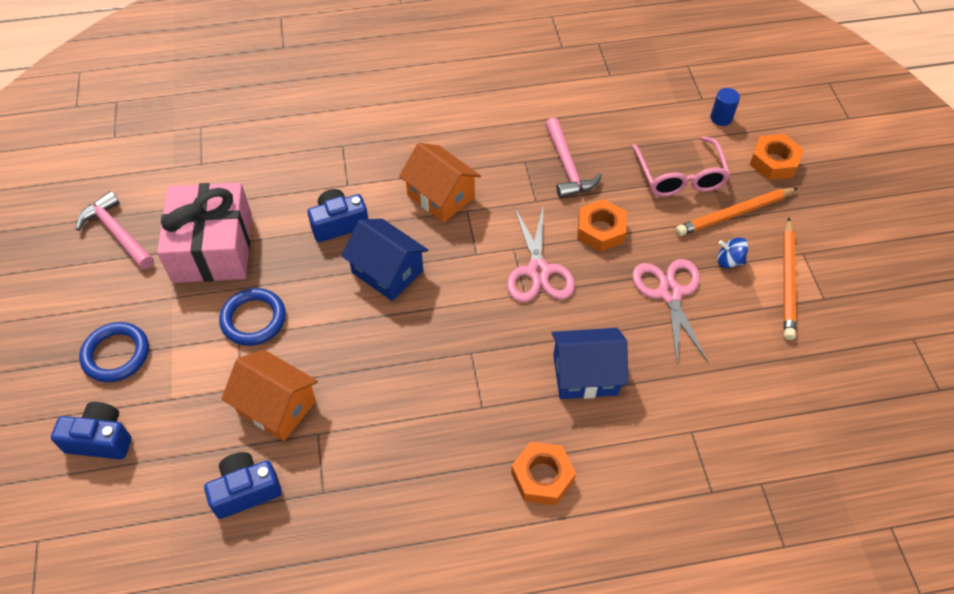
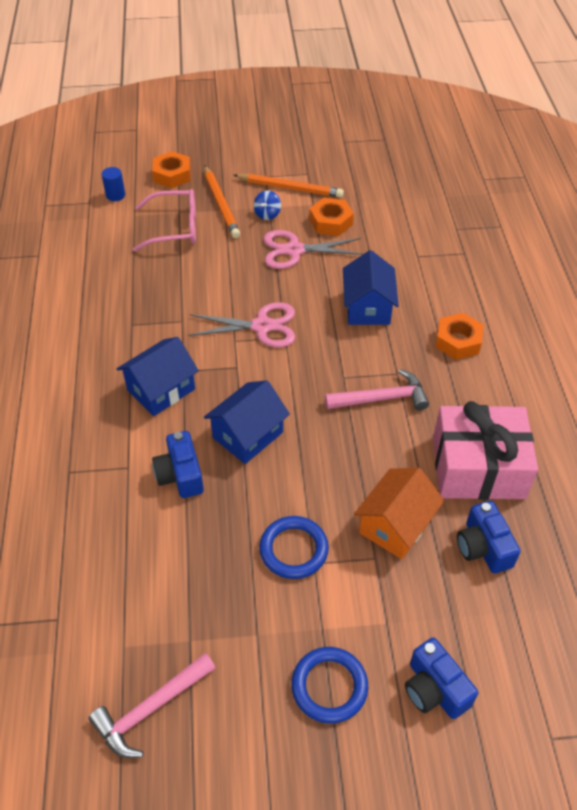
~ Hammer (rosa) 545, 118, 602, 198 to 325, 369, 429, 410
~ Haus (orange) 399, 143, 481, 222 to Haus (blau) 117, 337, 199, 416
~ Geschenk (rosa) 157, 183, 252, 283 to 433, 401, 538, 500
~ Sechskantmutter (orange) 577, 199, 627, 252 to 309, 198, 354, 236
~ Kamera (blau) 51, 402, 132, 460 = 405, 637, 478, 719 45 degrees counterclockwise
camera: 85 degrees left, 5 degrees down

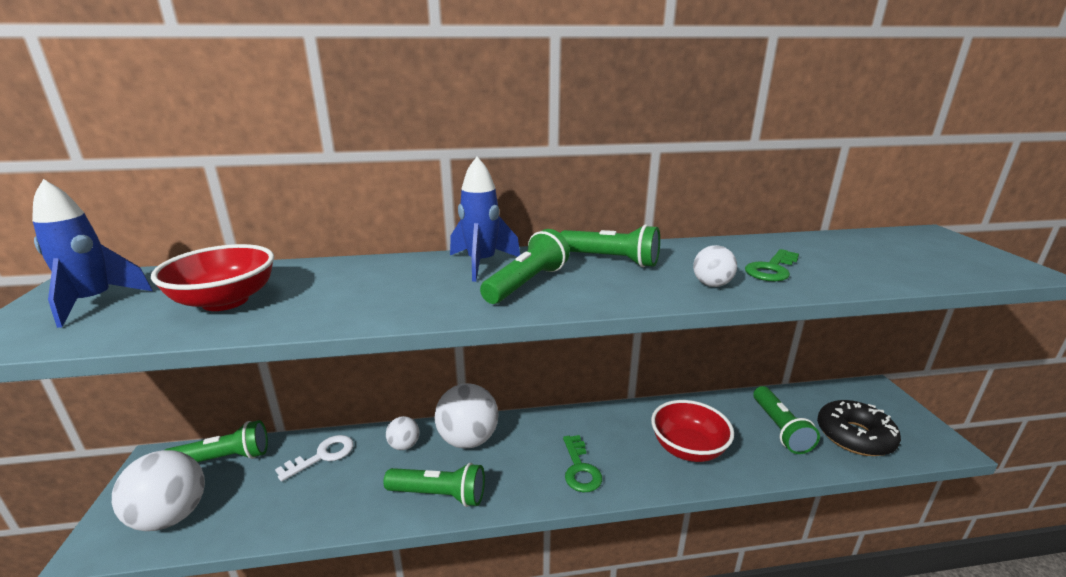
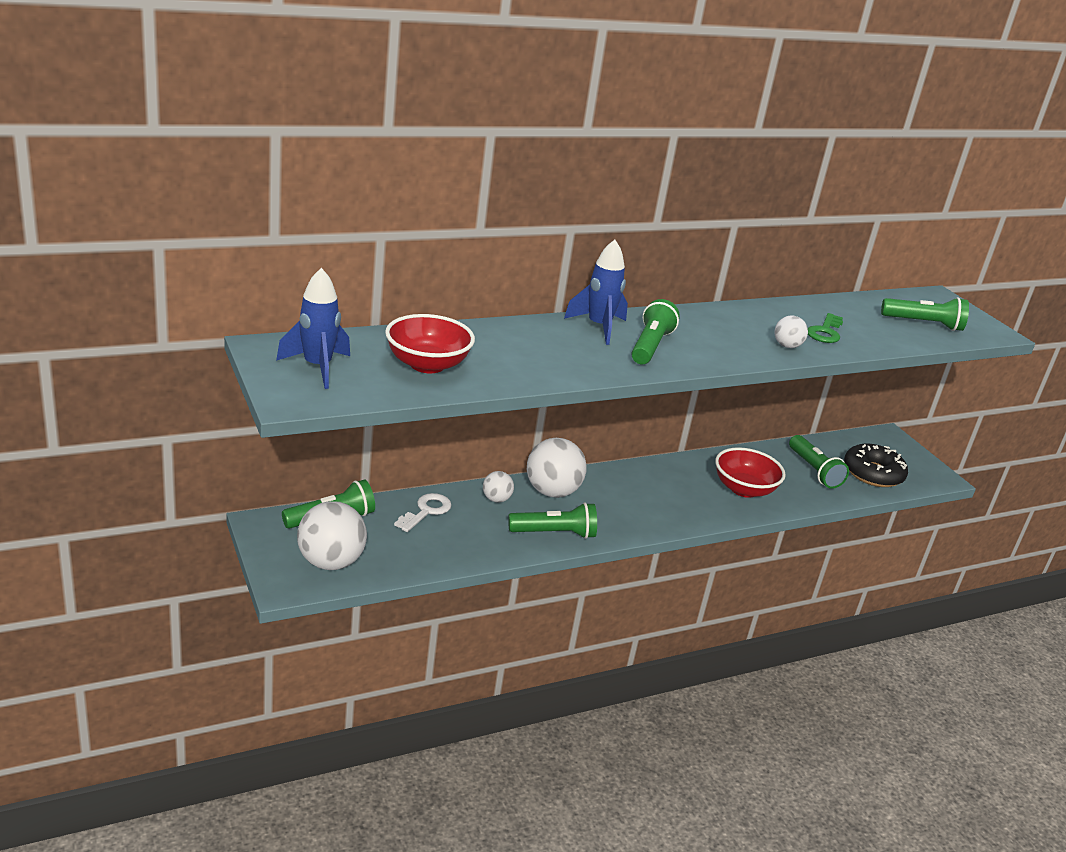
~ Taschenlampe (grün) 560, 225, 660, 267 to 881, 297, 969, 331
- Schlüssel (grün) 563, 435, 602, 492
camera: 20 degrees left, 5 degrees up

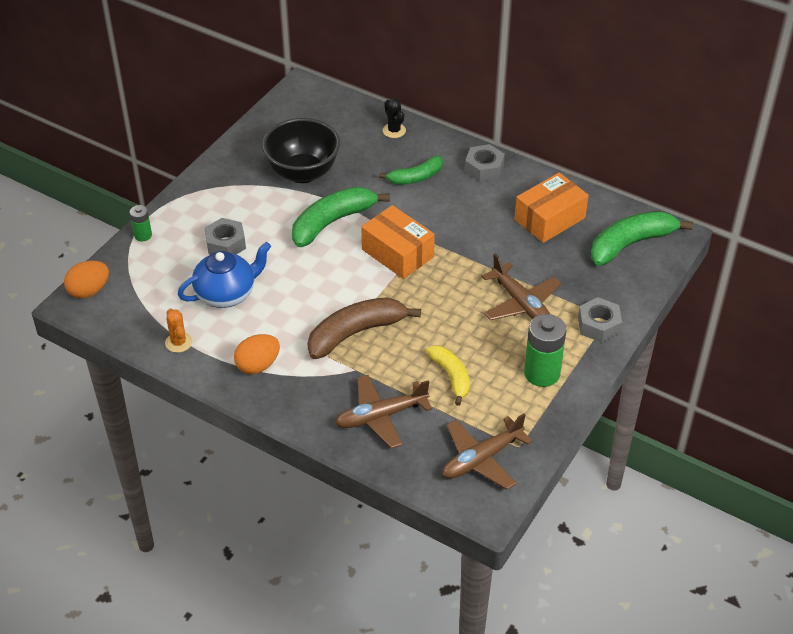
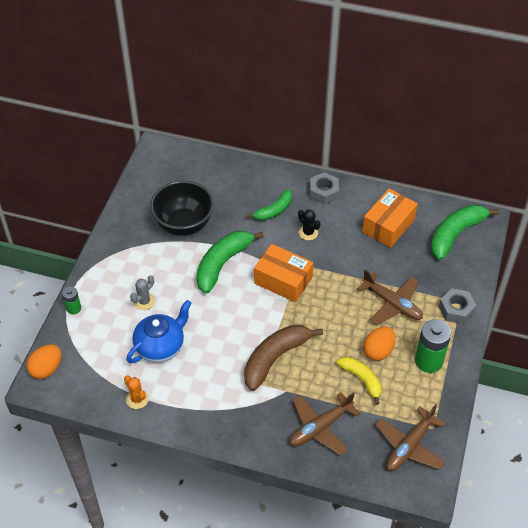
~ Kaktus (schwarz) 383, 98, 406, 138 to 298, 209, 321, 240
~ Sechskantmutter (grau) 205, 218, 246, 255 to Kaktus (grau) 130, 275, 155, 310
~ Ei (orange) 234, 334, 280, 374 to 363, 327, 396, 361
camera: 15 degrees left, 5 degrees up

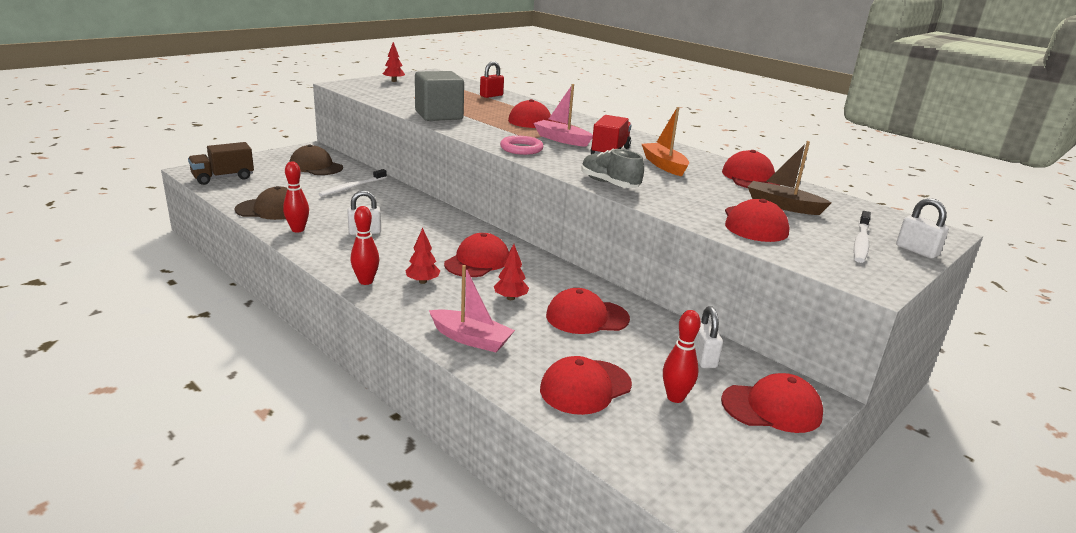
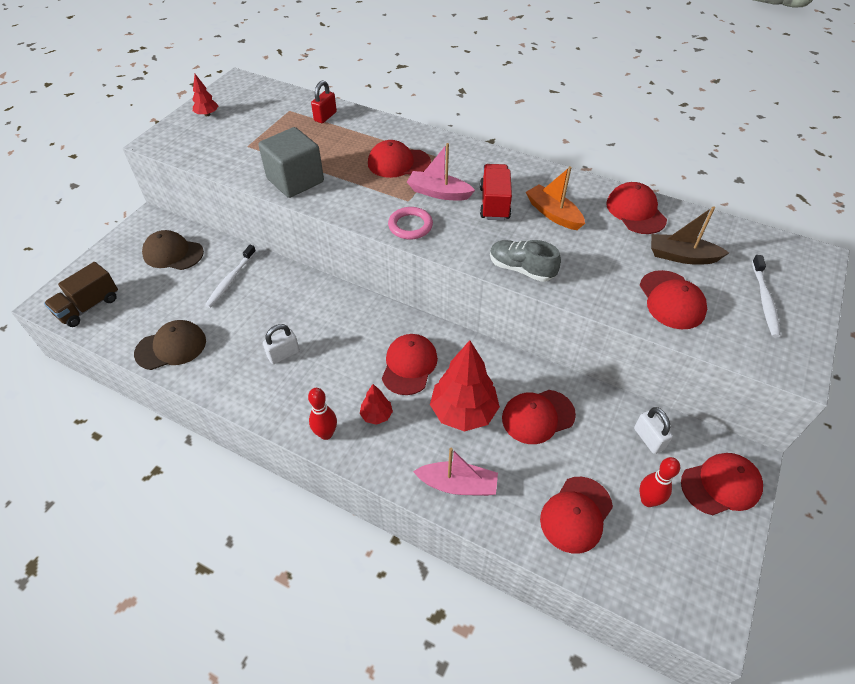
- Bowlingkegel (rot) 283, 162, 309, 232
- Vorhängeschloss (weiß) 896, 198, 949, 259
~ Baum (rot) 494, 244, 529, 300 = 430, 340, 500, 432 x2.07
camera: 15 degrees left, 25 degrees up

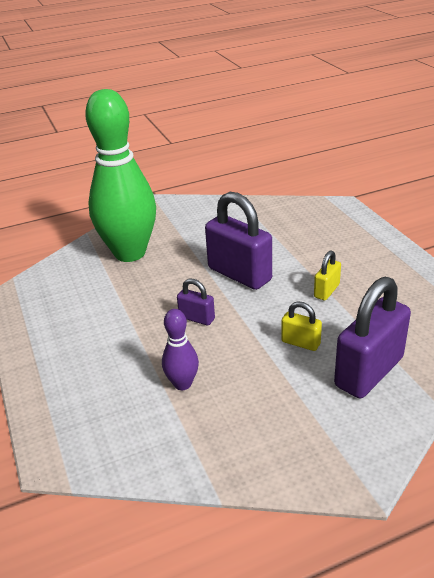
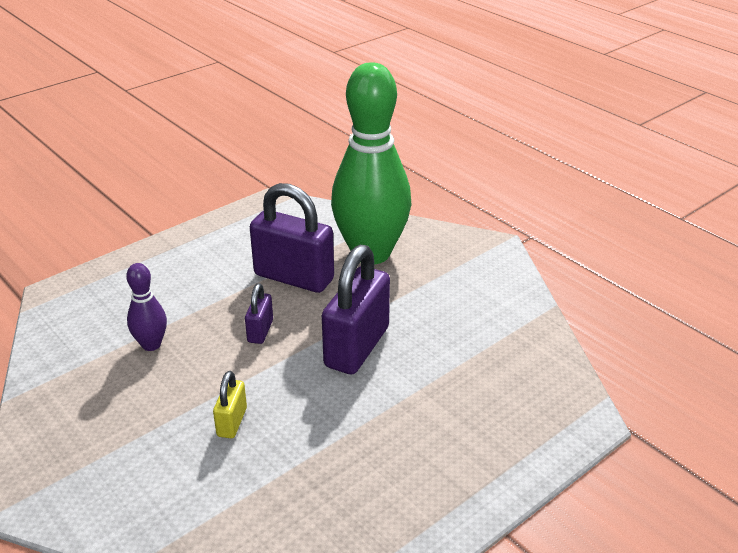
- Vorhängeschloss (gelb) 314, 250, 341, 301
~ Vorhängeschloss (lila) 334, 277, 411, 398 to 250, 183, 334, 293
camera: 70 degrees right, 0 degrees up

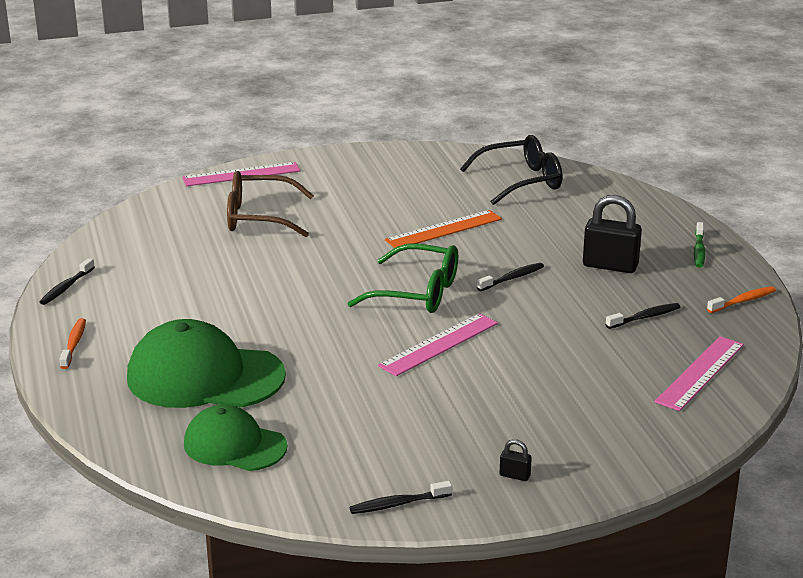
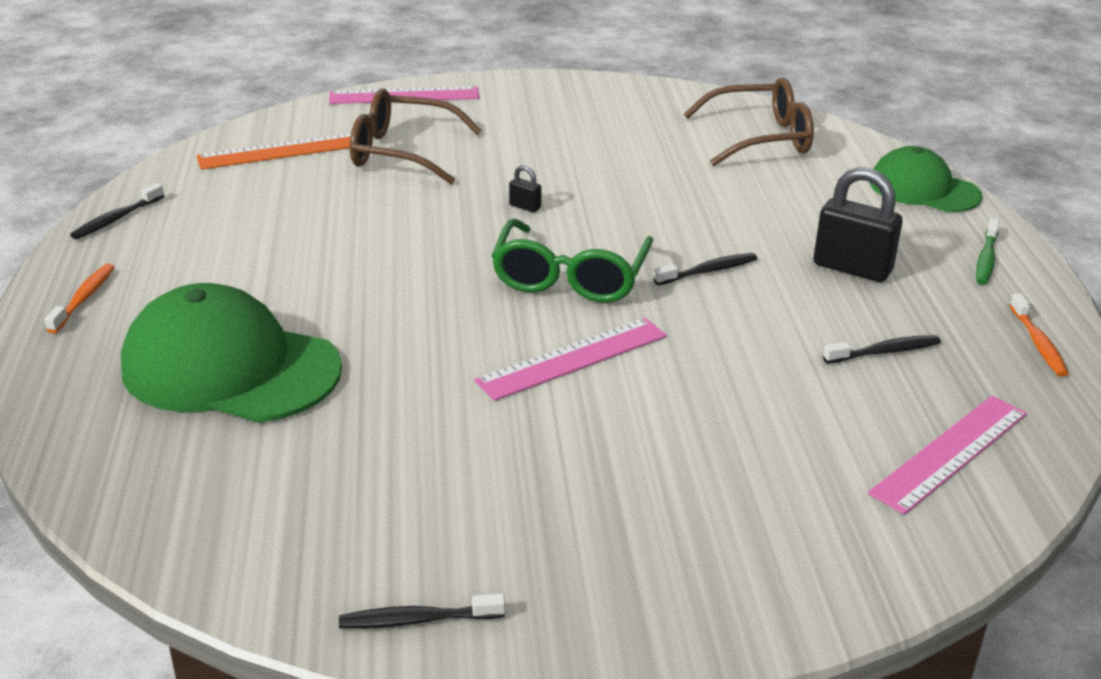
~ Brille (schwarz) 460, 135, 563, 205 to Brille (braun) 684, 77, 814, 166
~ Lineal (orange) 385, 210, 502, 248 to 196, 133, 351, 170
~ Brille (grün) 347, 244, 458, 313 = 491, 219, 654, 303 75 degrees clockwise
~ Zahnbürste (orange) 707, 286, 776, 313 = 1009, 294, 1069, 377 105 degrees clockwise
~ Kappe (grün) 184, 405, 287, 471 to 869, 146, 982, 212
~ Vorhängeschloss (schwarz) 499, 439, 532, 481 to 509, 165, 541, 212
camera: 10 degrees right, 5 degrees up

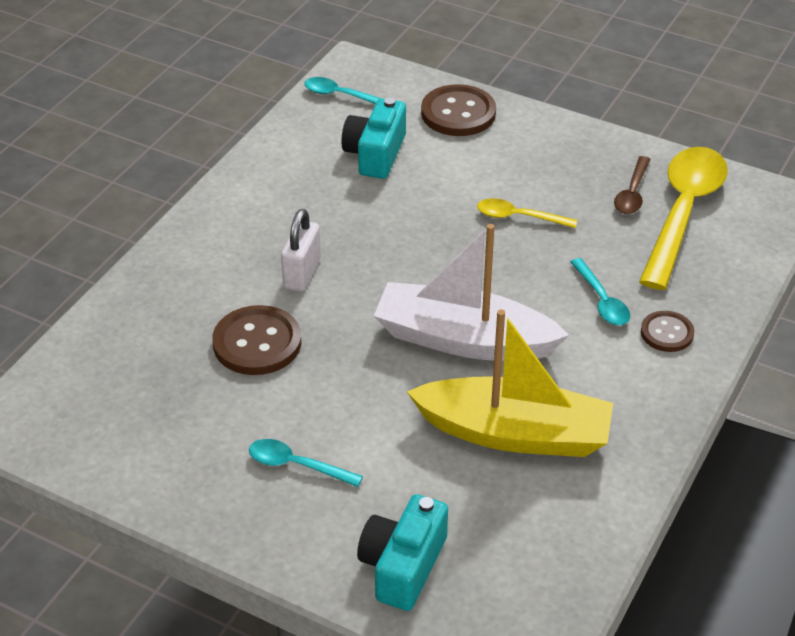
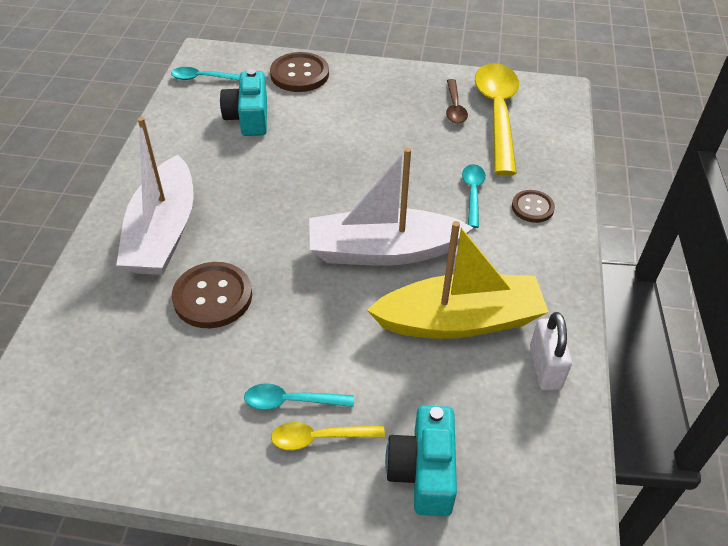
~ Löffel (gelb) 477, 198, 577, 228 to 271, 422, 385, 450
~ Vorhängeschloss (weiß) 281, 209, 321, 291 to 530, 312, 572, 390
~ Löffel (türkis) 570, 258, 630, 325 = 462, 164, 486, 228 135 degrees counterclockwise
+ Boot (weiß) 116, 117, 194, 275
camera: 20 degrees left, 5 degrees up

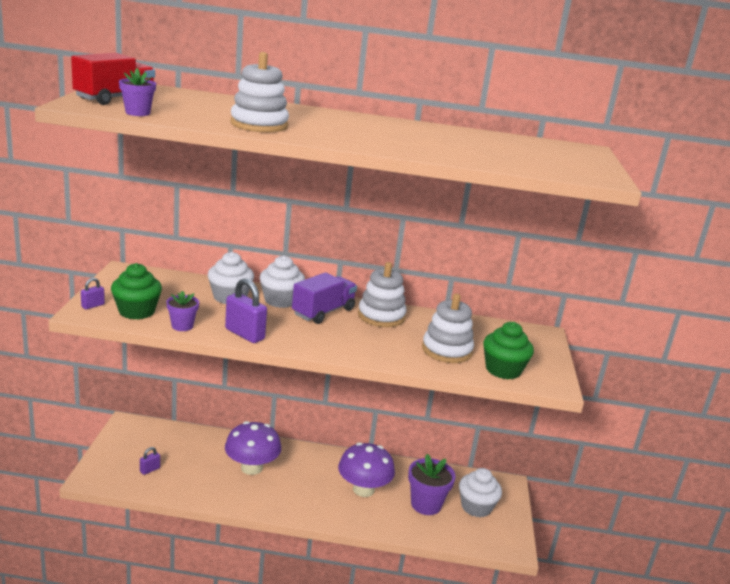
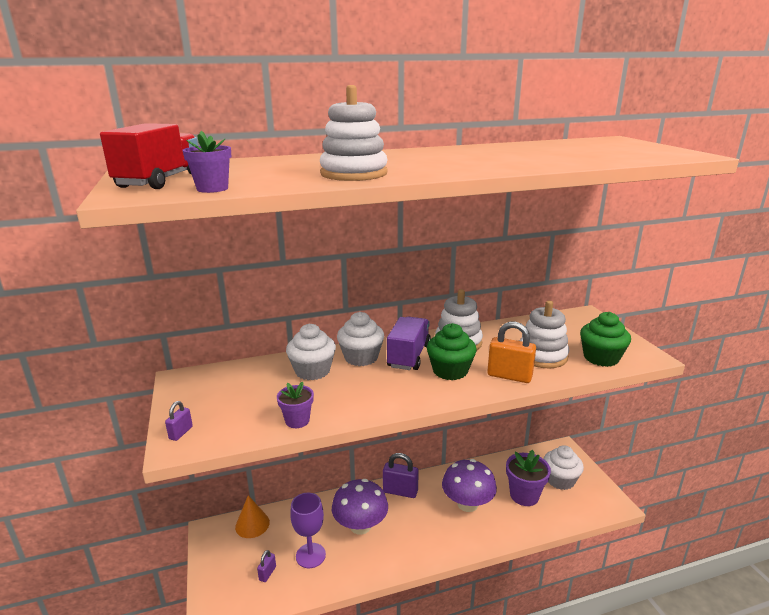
~ Muffin (grün) 111, 263, 162, 320 to 427, 323, 477, 380
~ Vorhängeschloss (lila) 225, 278, 267, 343 to 383, 453, 419, 498
+ Vorhängeschloss (orange) 487, 322, 536, 383
+ Kelch (lila) 290, 493, 326, 568
+ Kegel (orange) 235, 495, 270, 538
camera: 20 degrees left, 0 degrees up

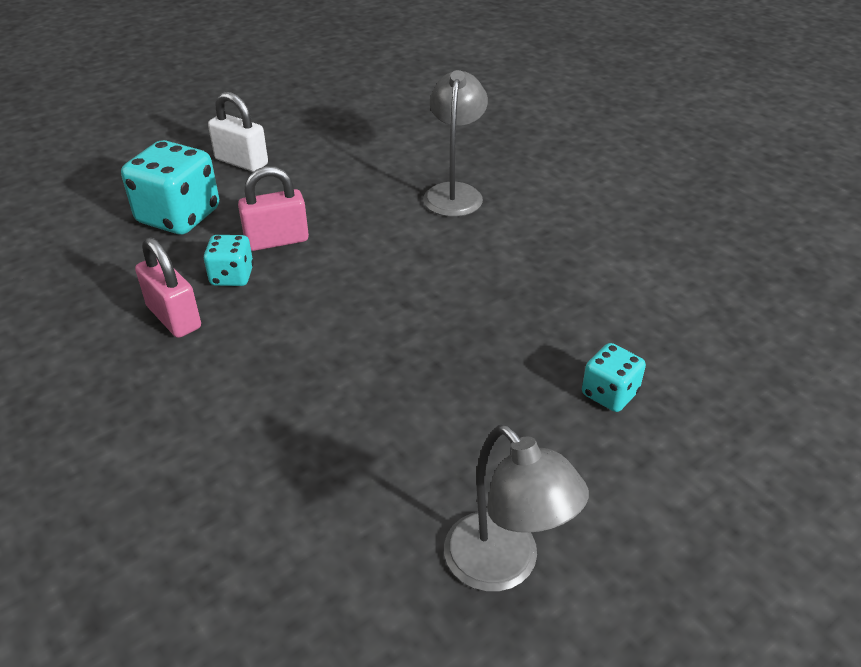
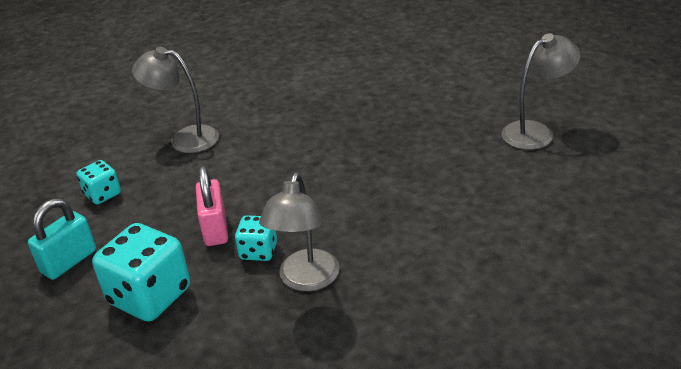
~ Vorhängeschloss (weiß) 208, 92, 268, 172 to Vorhängeschloss (türkis) 28, 198, 96, 280
~ Vorhängeschloss (rosa) 135, 237, 201, 338 to Lampe (grau) 259, 172, 340, 291
~ Spielwürfel (türkis) 582, 343, 646, 412 to 77, 160, 121, 204
camera: 80 degrees left, 5 degrees down

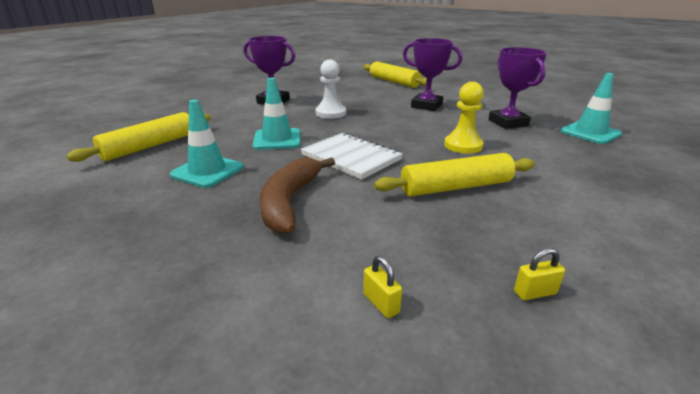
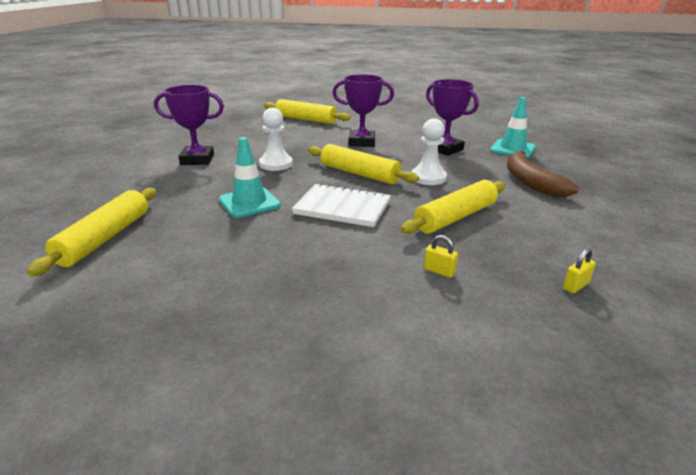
~ Bauer (gelb) 444, 82, 484, 154 to Bauer (weiß) 411, 118, 447, 185
- Leitkegel (türkis) 170, 100, 243, 188
~ Banane (braun) 260, 157, 335, 234 to 507, 150, 579, 197
~ Vorhängeschloss (gelb) 363, 256, 402, 318 to 424, 235, 458, 278
+ Nudelholz (gelb) 308, 144, 419, 184
camera: 25 degrees left, 0 degrees up

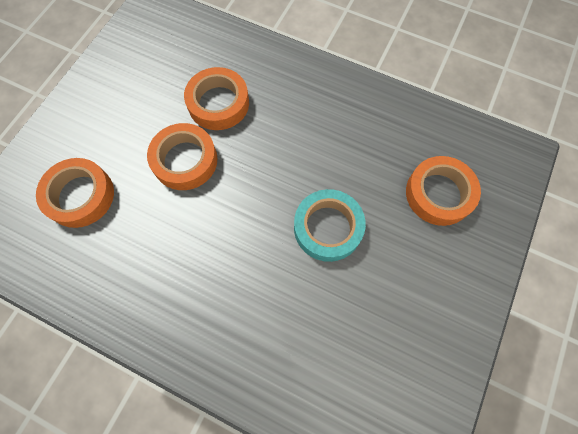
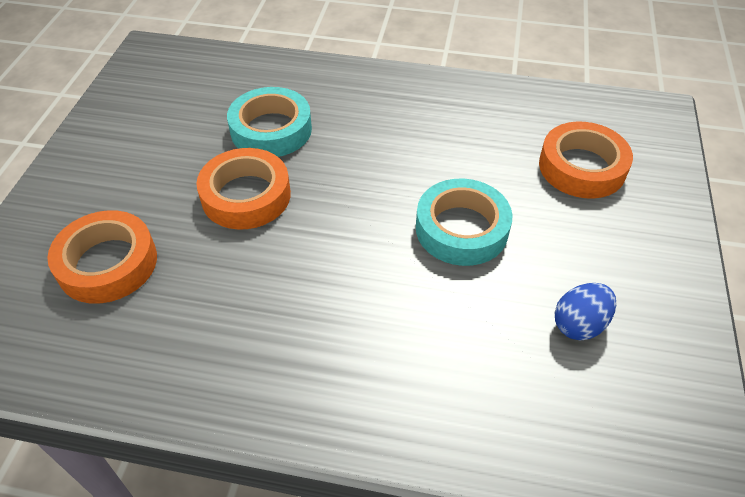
~ Klebeband (orange) 184, 67, 249, 130 to Klebeband (türkis) 227, 87, 312, 157
+ Ei (blau) 555, 283, 616, 340
camera: 15 degrees left, 20 degrees down

